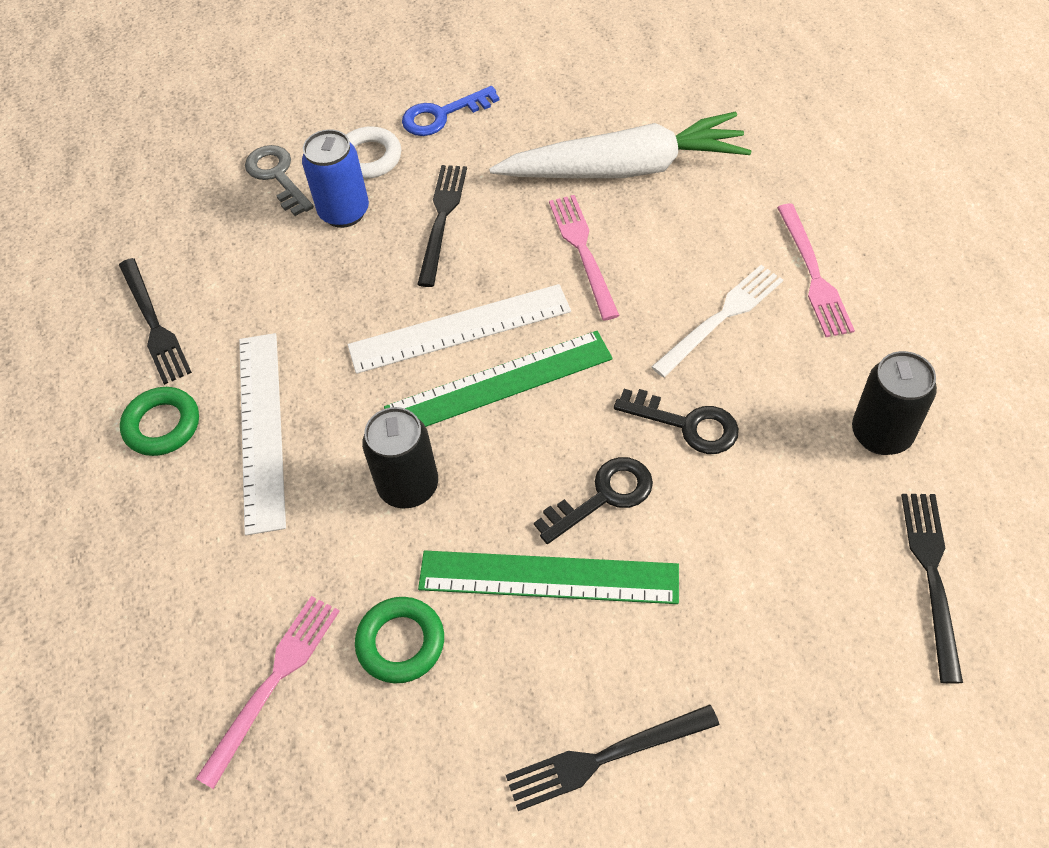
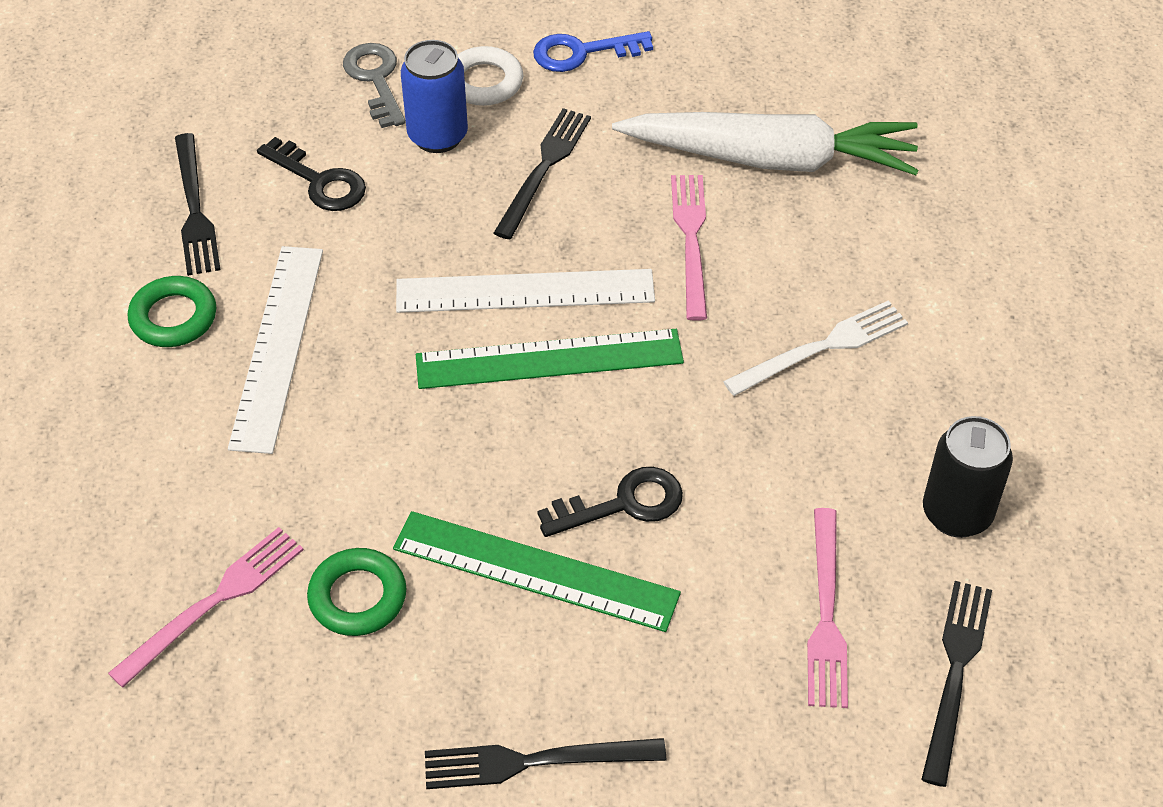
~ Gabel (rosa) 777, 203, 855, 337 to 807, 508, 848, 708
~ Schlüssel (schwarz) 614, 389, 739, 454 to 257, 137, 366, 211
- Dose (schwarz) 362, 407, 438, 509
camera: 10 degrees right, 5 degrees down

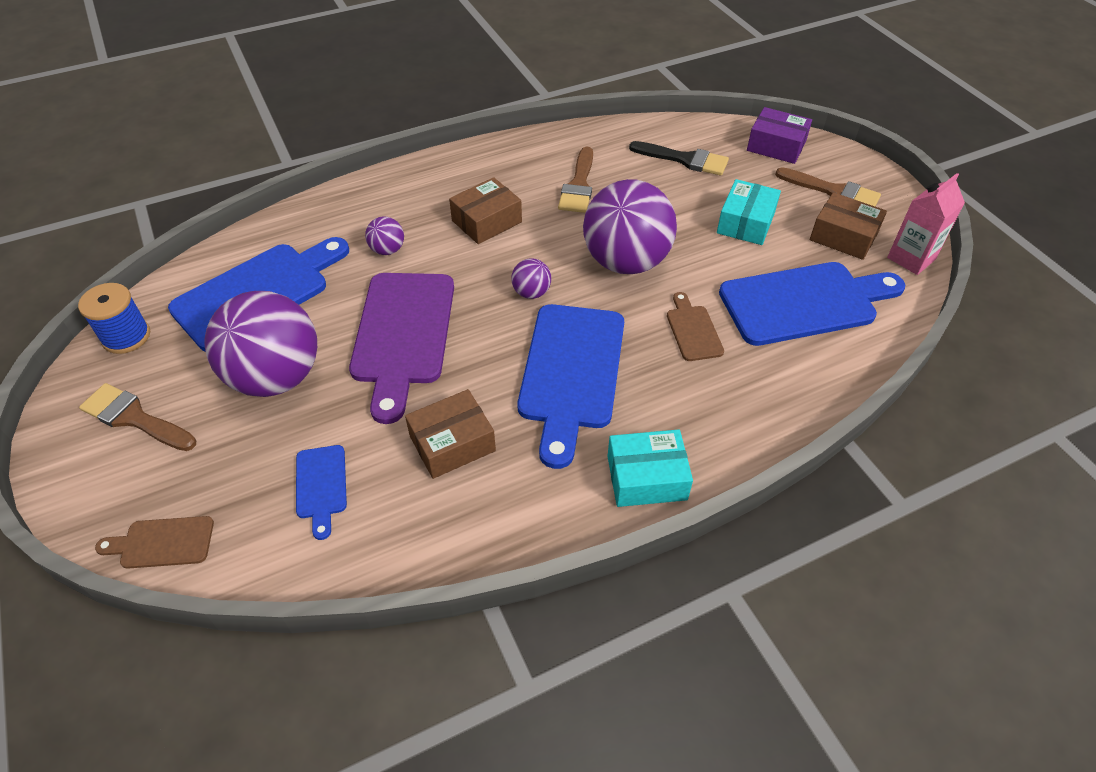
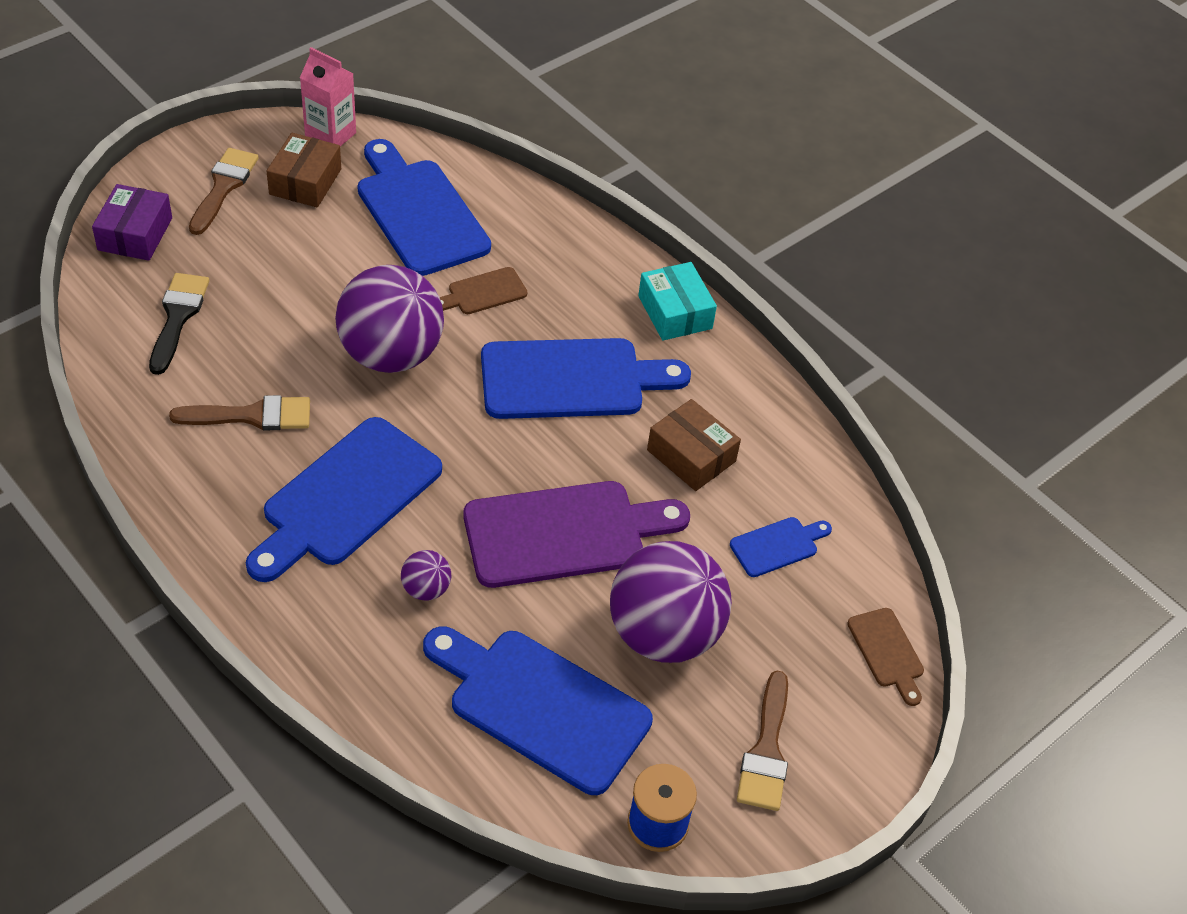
~ Schachtel (braun) 449, 177, 522, 244 to Schneidebrett (blau) 246, 417, 442, 582
- Schachtel (türkis) 717, 179, 781, 245
- Ball (lila) 511, 258, 551, 299
camera: 110 degrees left, 0 degrees up

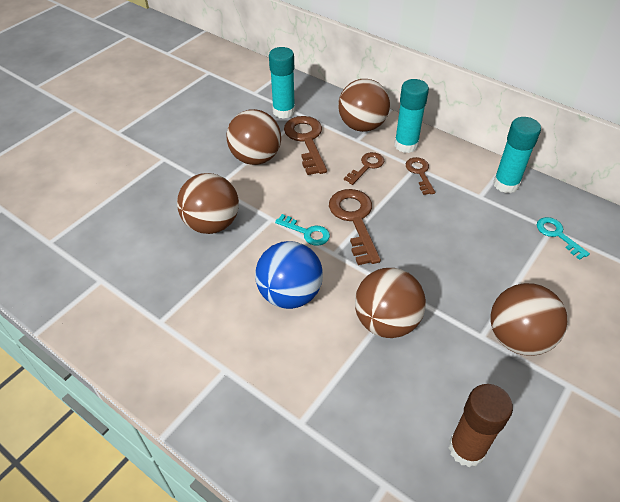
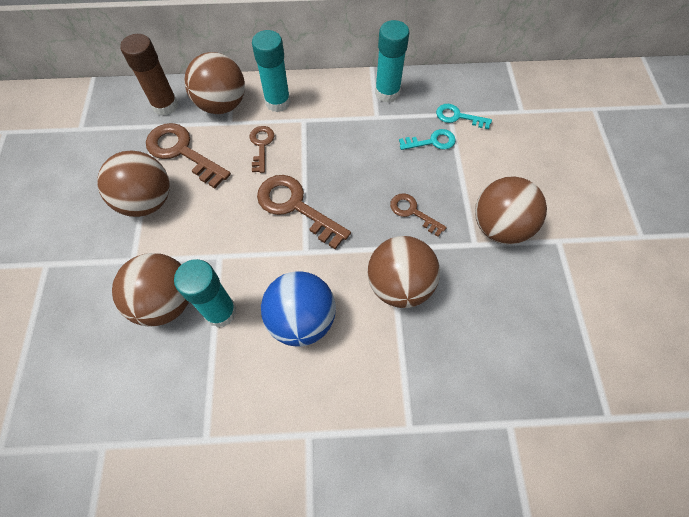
~ Klebestift (türkis) 269, 47, 295, 119 to 174, 259, 237, 328
~ Schlüssel (braun) 406, 157, 435, 195 to 390, 193, 447, 237
~ Schlüssel (türkis) 275, 214, 330, 246 to 399, 129, 456, 150
~ Klebestift (braun) 449, 384, 513, 467 to 120, 34, 178, 116
camera: 40 degrees left, 15 degrees up

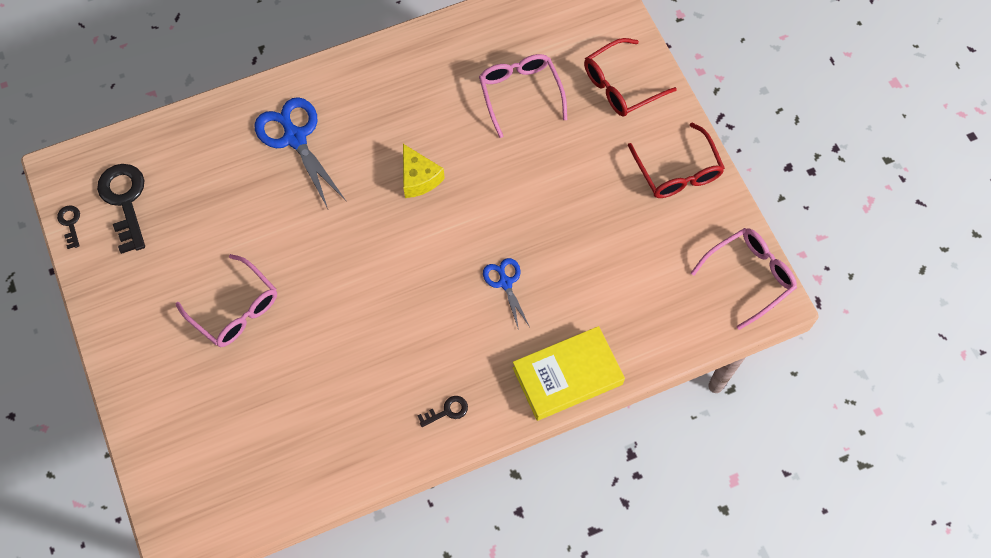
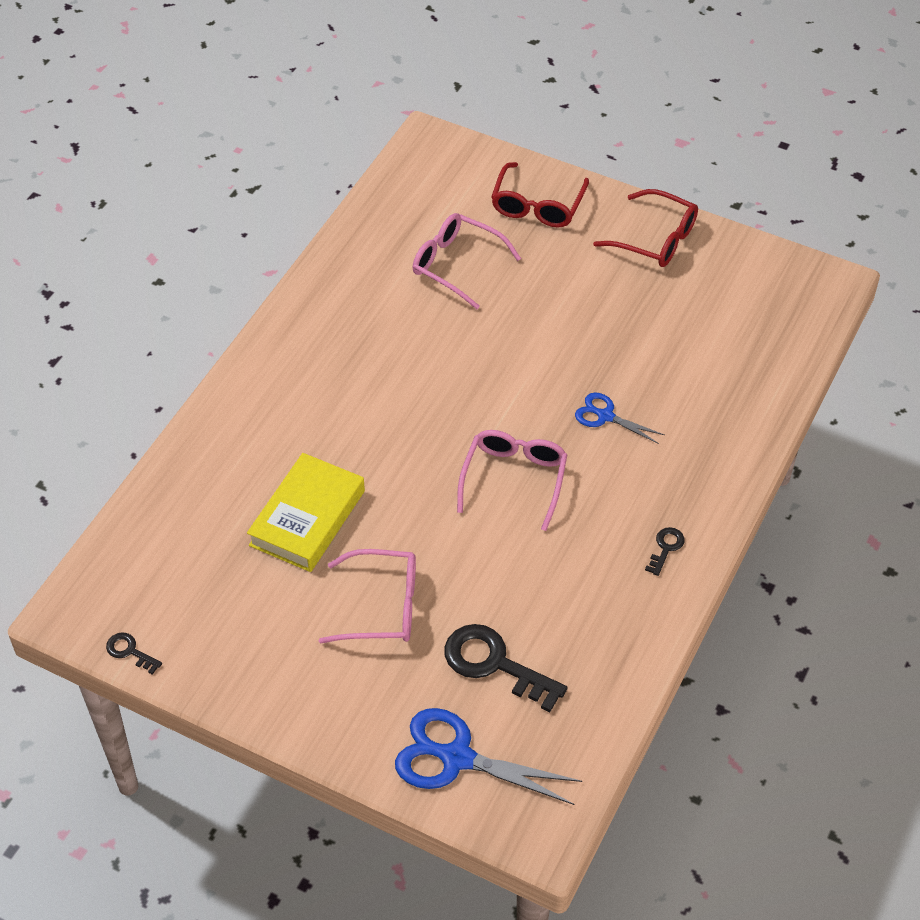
~ Schere (blau) 254, 97, 346, 209 to 395, 708, 582, 805
- Käse (gelb) 403, 144, 445, 198
~ Schlüssel (schwarz) 97, 164, 145, 254 to 444, 624, 568, 712
~ Brille (rosa) 691, 228, 797, 330 to 457, 430, 567, 531
~ Buch (gelb) 513, 326, 625, 421 to 247, 453, 365, 572
camera: 40 degrees left, 15 degrees down

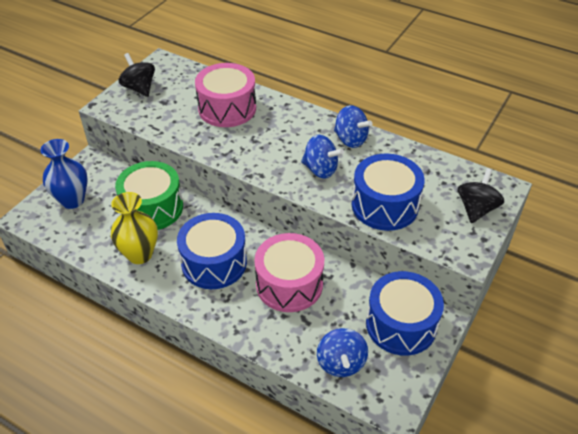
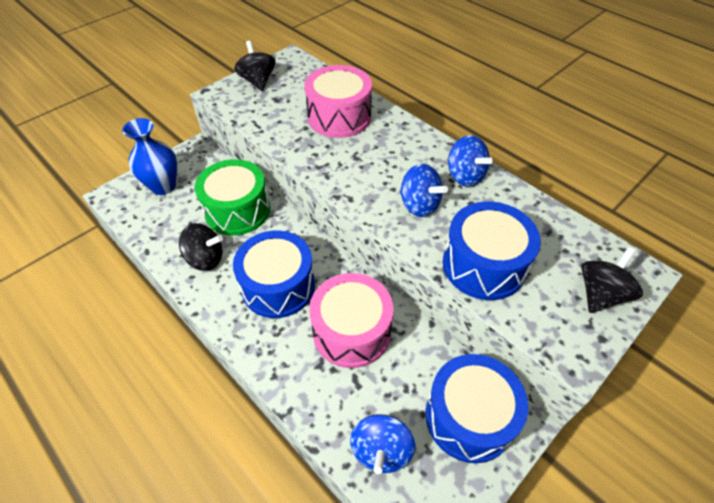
~ Vase (gelb) 111, 192, 158, 264 to Kreisel (schwarz) 179, 223, 223, 271
camera: 15 degrees right, 5 degrees up

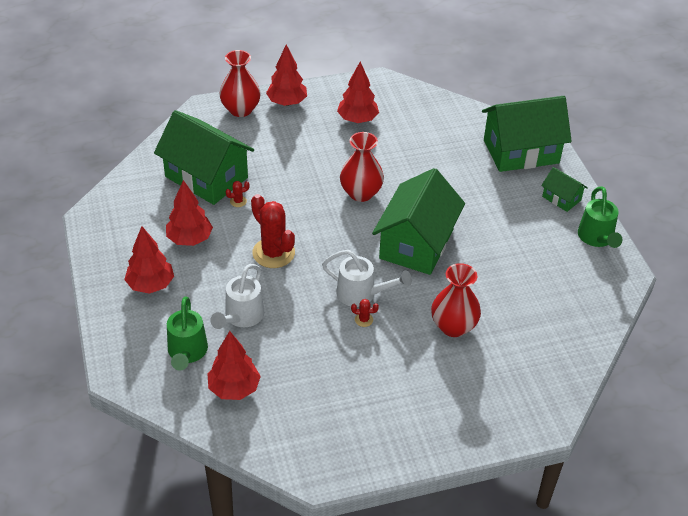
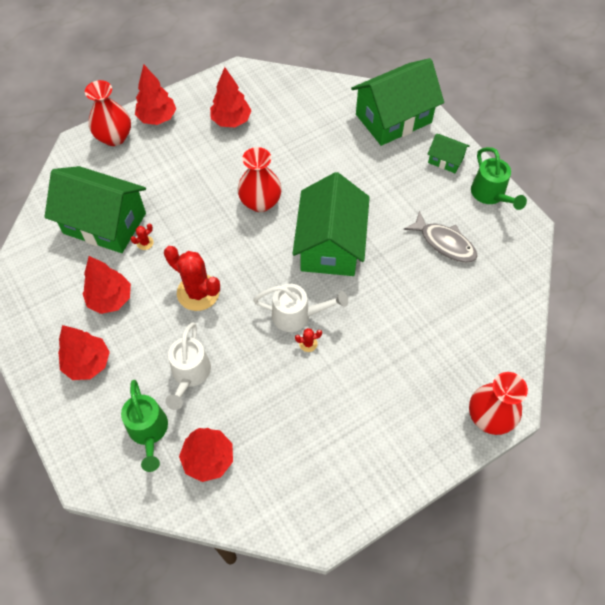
~ Vase (rot) 431, 263, 481, 337 to 469, 372, 528, 435
+ Fisch (grau) 403, 211, 478, 263
camera: 15 degrees left, 15 degrees up

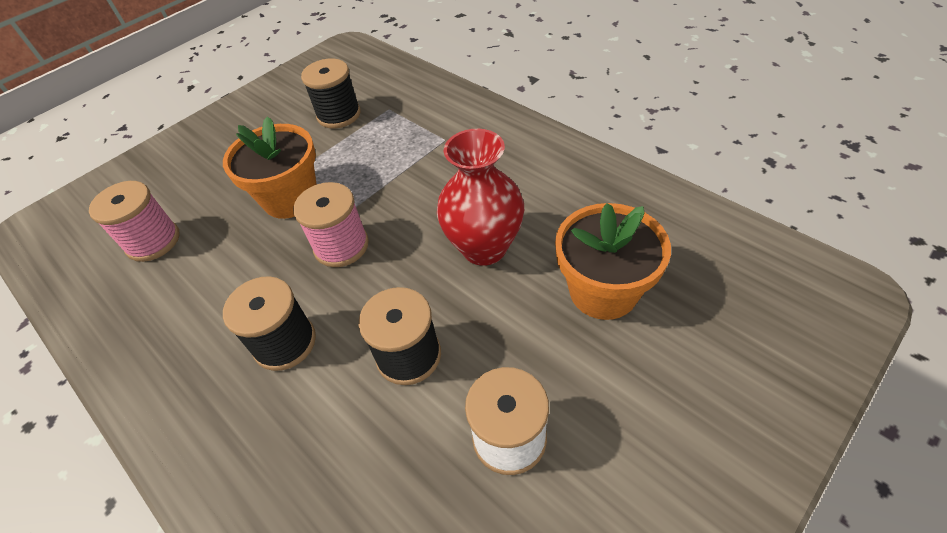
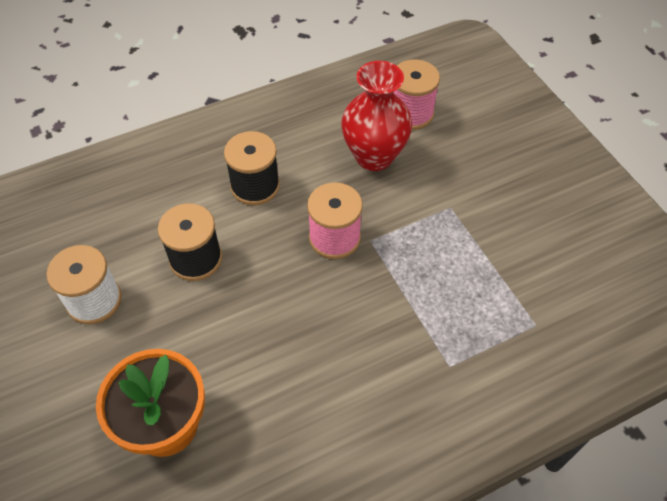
- Garnrolle (schwarz) 301, 59, 361, 128
- Blumentopf (orange) 223, 116, 317, 219
~ Vase (rot) 437, 129, 524, 266 to 341, 61, 412, 171
camera: 105 degrees right, 5 degrees up

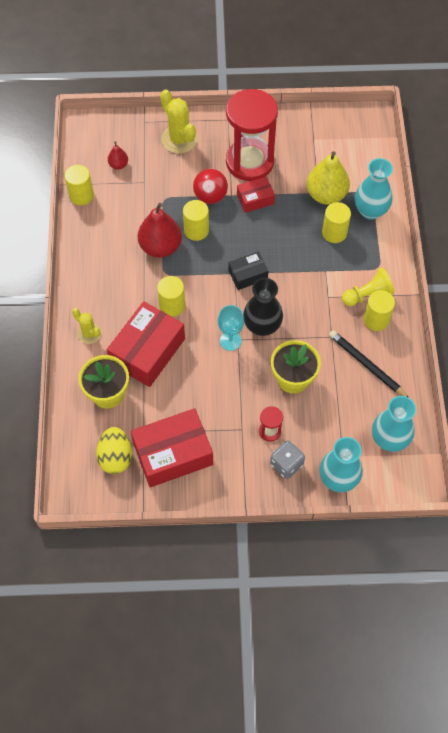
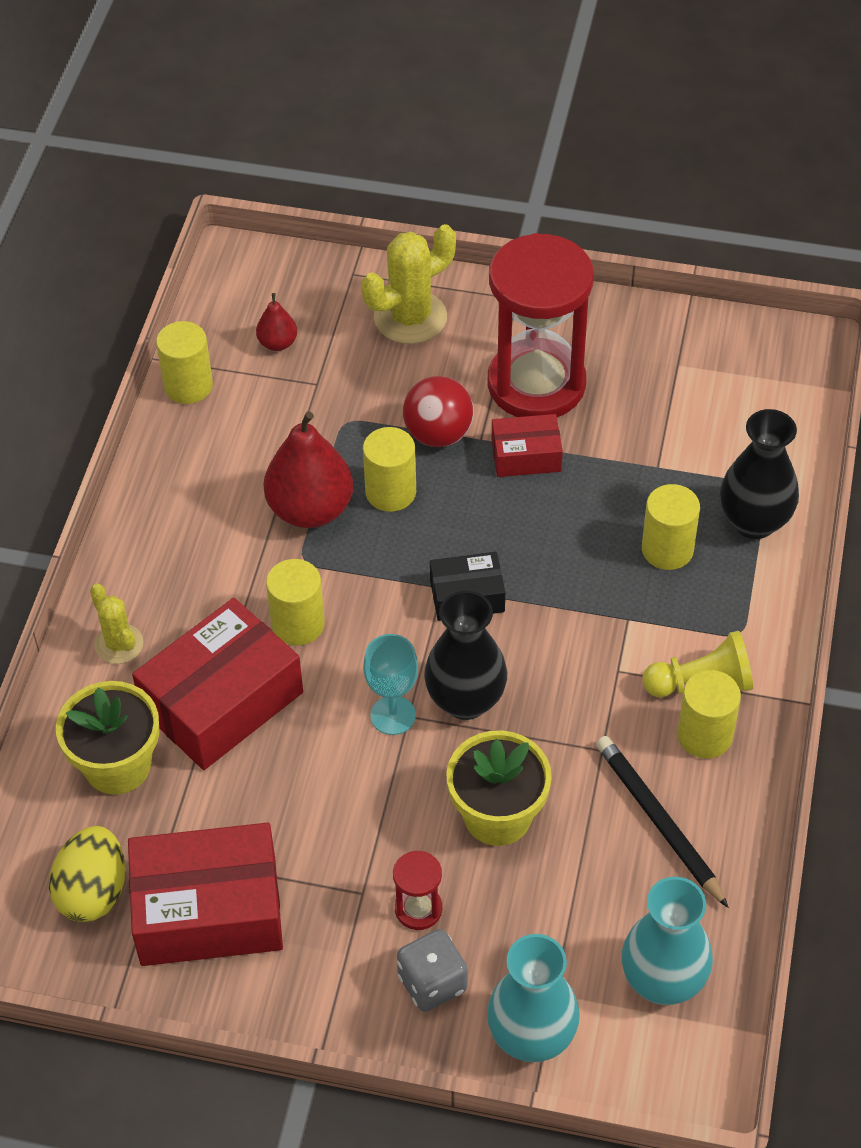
~ Kaktus (gelb) 160, 89, 198, 154 = 361, 224, 456, 344 75 degrees clockwise
- Birne (gelb) 307, 151, 350, 205
~ Vase (türkis) 355, 158, 393, 220 to Vase (schwarz) 720, 409, 799, 539
camera: 15 degrees right, 10 degrees down

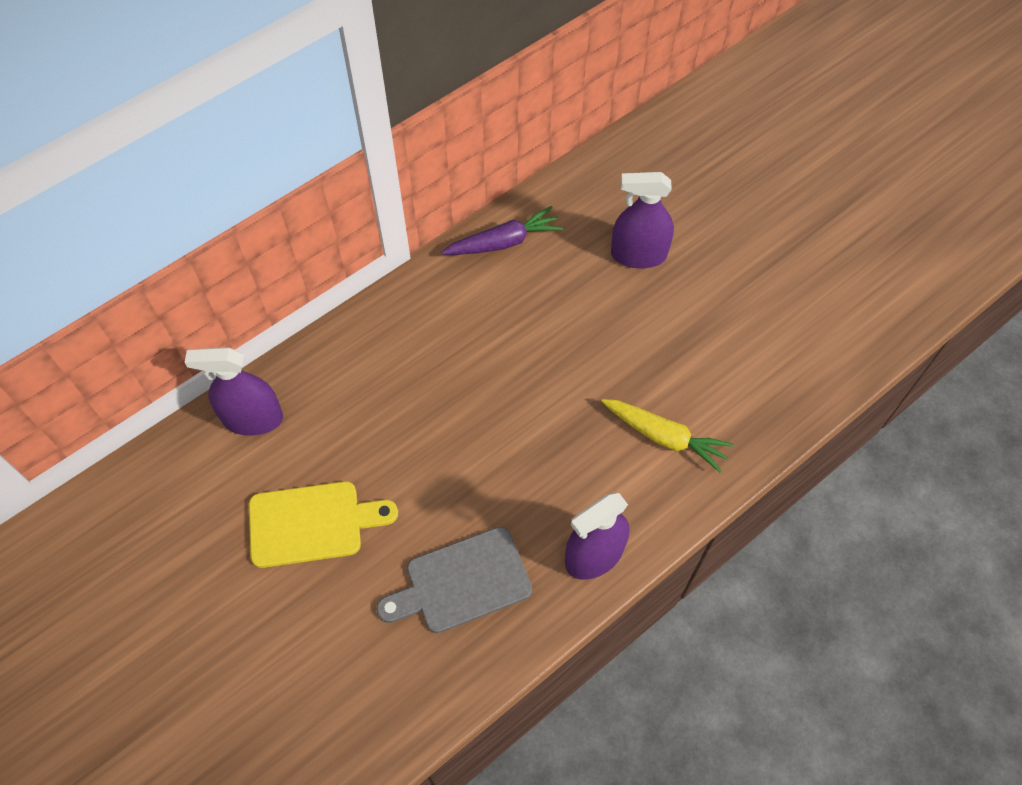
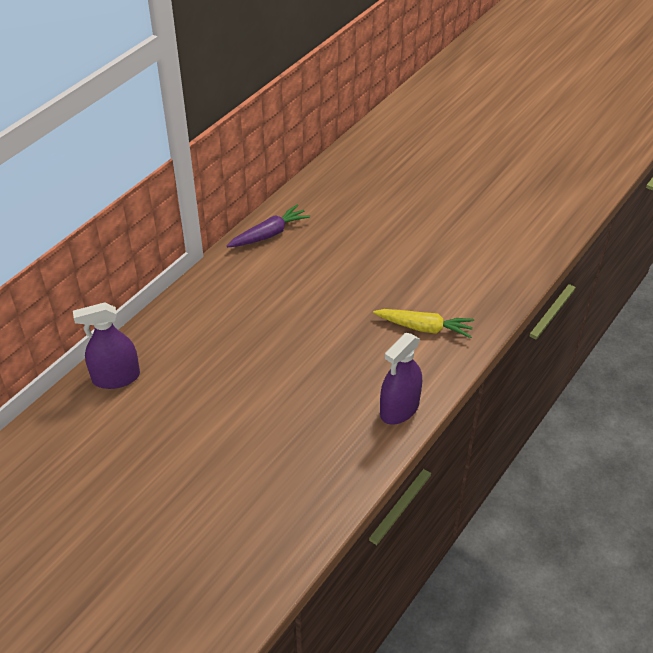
- Sprühflasche (lila) 611, 172, 674, 269
- Schneidebrett (gelb) 249, 481, 398, 568
- Schneidebrett (grau) 376, 527, 532, 633
camera: 15 degrees left, 15 degrees down

